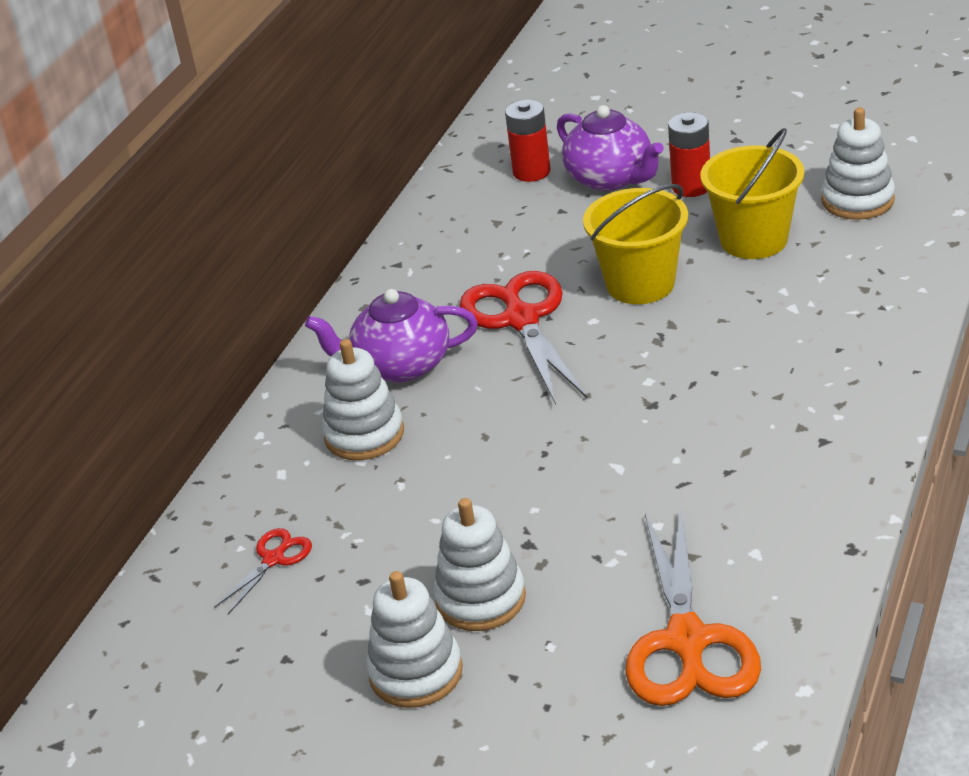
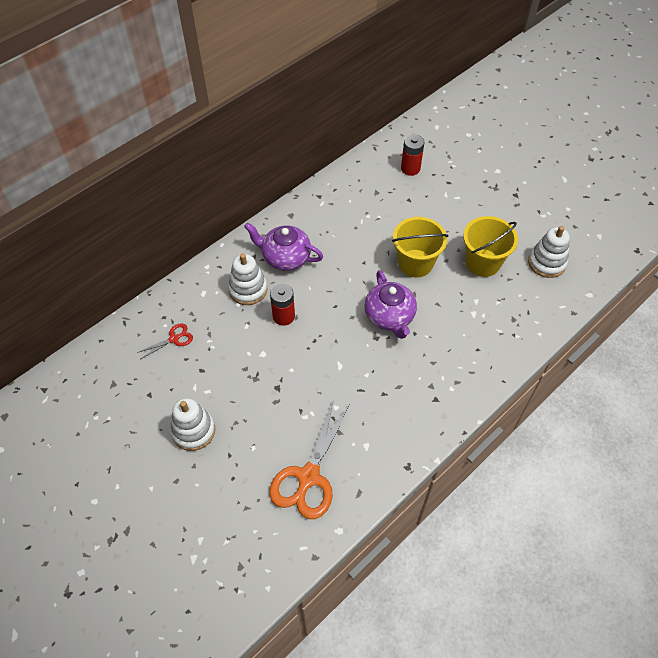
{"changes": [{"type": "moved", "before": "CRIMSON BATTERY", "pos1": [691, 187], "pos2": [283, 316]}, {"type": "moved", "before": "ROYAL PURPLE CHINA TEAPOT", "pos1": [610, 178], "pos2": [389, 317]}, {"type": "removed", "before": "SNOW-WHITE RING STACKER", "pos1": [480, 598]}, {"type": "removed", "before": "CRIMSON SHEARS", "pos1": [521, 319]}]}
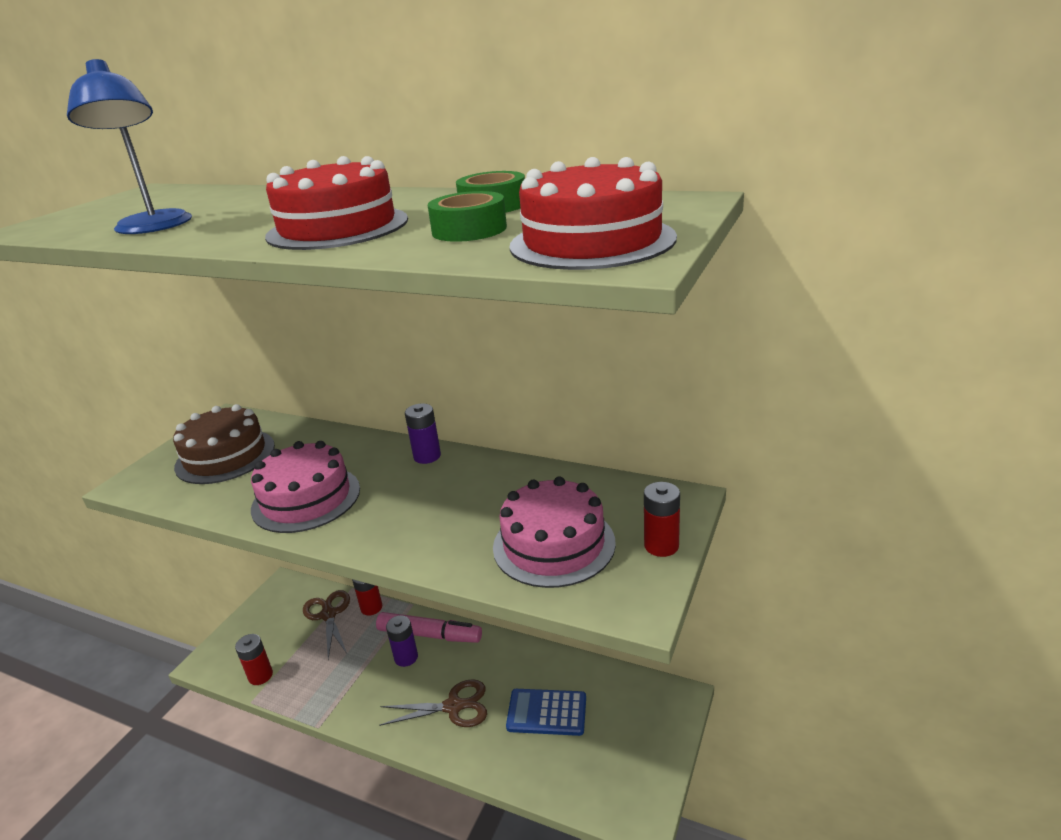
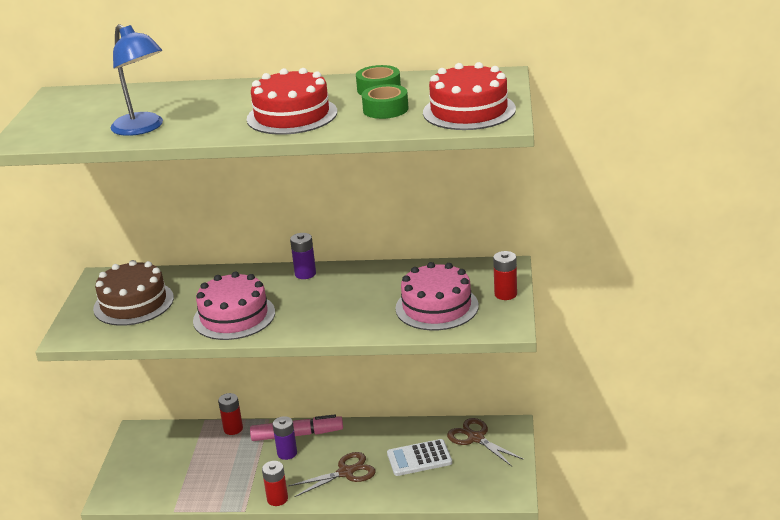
{"changes": [{"type": "moved", "before": "CRIMSON BATTERY", "pos1": [260, 675], "pos2": [277, 499]}, {"type": "recoloured", "before": "BLUE CALCULATOR", "after": "SNOW-WHITE CALCULATOR", "pos1": [547, 712], "pos2": [419, 458]}, {"type": "moved", "before": "BROWN SHEARS", "pos1": [328, 614], "pos2": [475, 438]}]}
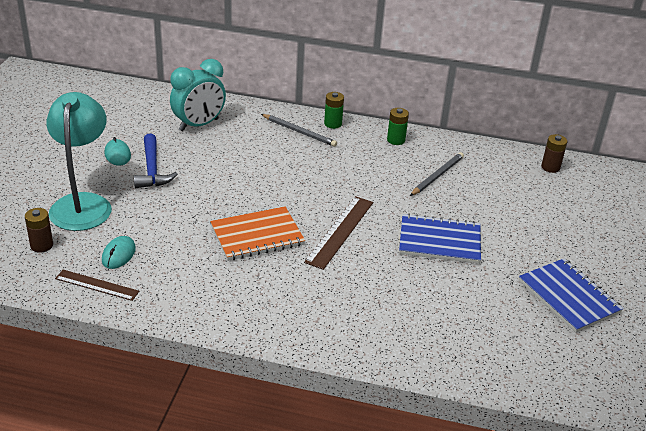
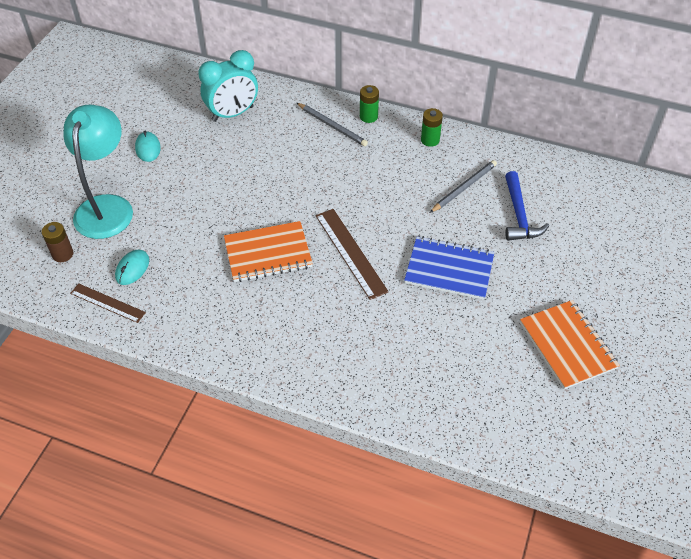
{"changes": [{"type": "turned", "before": "BROWN RULER", "pos1": [340, 231], "pos2": [351, 252], "turn": -60}, {"type": "moved", "before": "BLUE CLAW HAMMER", "pos1": [152, 169], "pos2": [519, 215]}, {"type": "recoloured", "before": "BLUE NOTEBOOK", "after": "ORANGE-COLOURED NOTEBOOK", "pos1": [568, 297], "pos2": [567, 345]}, {"type": "removed", "before": "BROWN BATTERY", "pos1": [550, 167]}]}
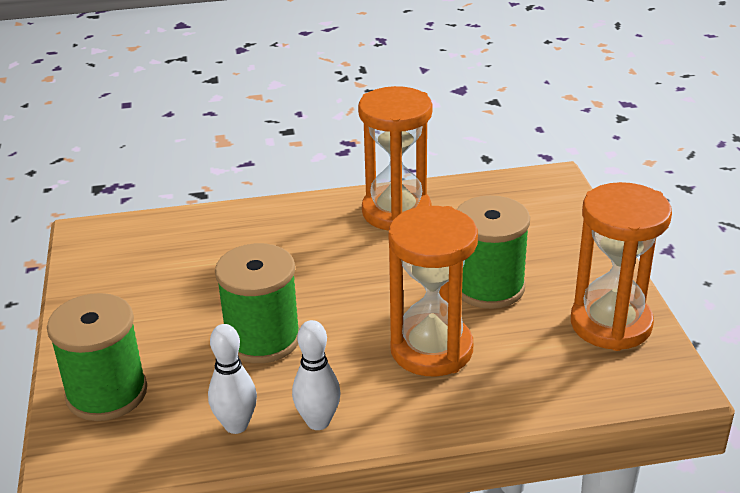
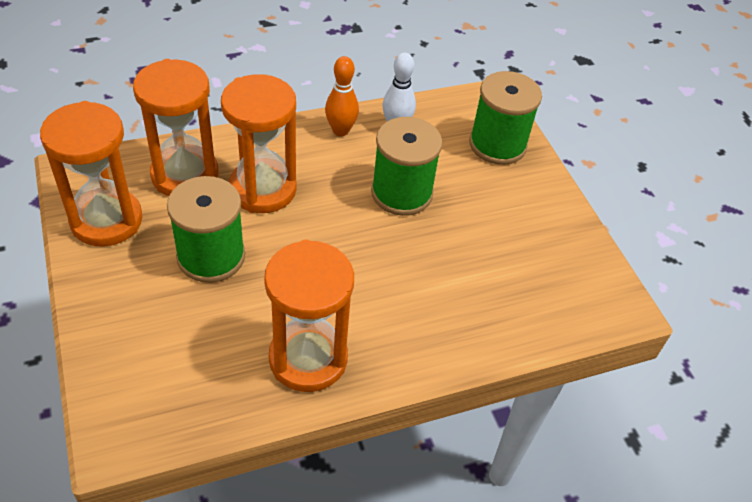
{"changes": [{"type": "added", "after": "ORANGE-COLOURED SAND TIMER", "pos2": [185, 175]}, {"type": "recoloured", "before": "SNOW-WHITE TENPIN", "after": "ORANGE-COLOURED TENPIN", "pos1": [318, 422], "pos2": [340, 130]}]}
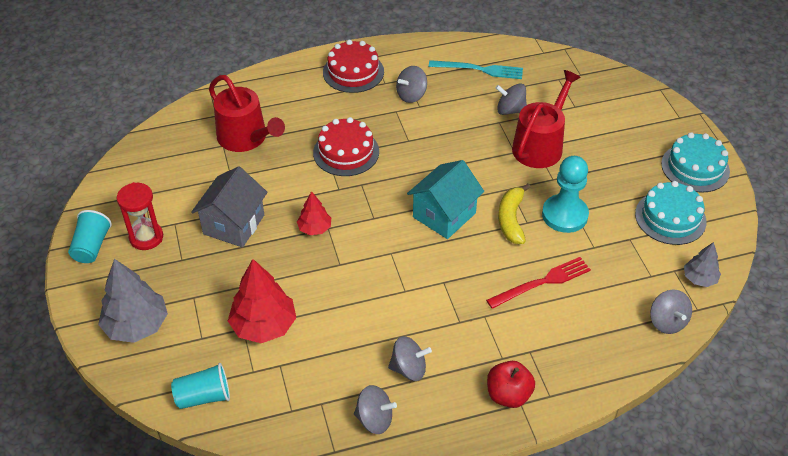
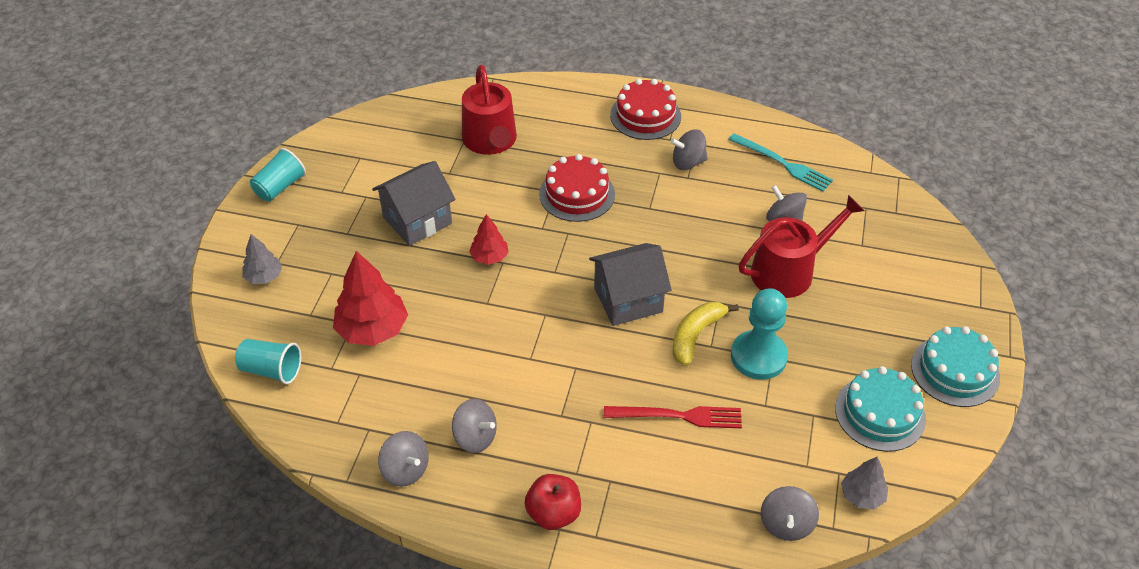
{"changes": [{"type": "resized", "before": "GREY TOY TREE", "pos1": [136, 325], "pos2": [264, 277], "scale": 0.56}, {"type": "recoloured", "before": "TURQUOISE COTTAGE", "after": "GREY COTTAGE", "pos1": [444, 215], "pos2": [628, 300]}, {"type": "removed", "before": "CRIMSON SAND TIMER", "pos1": [146, 237]}]}
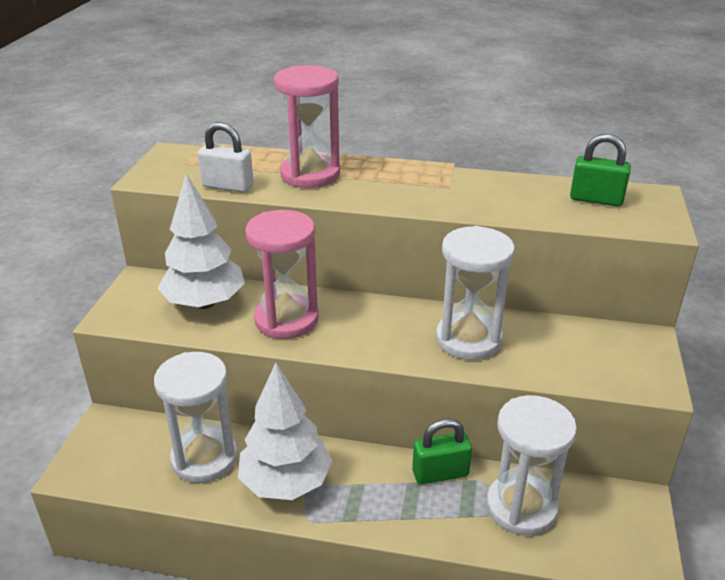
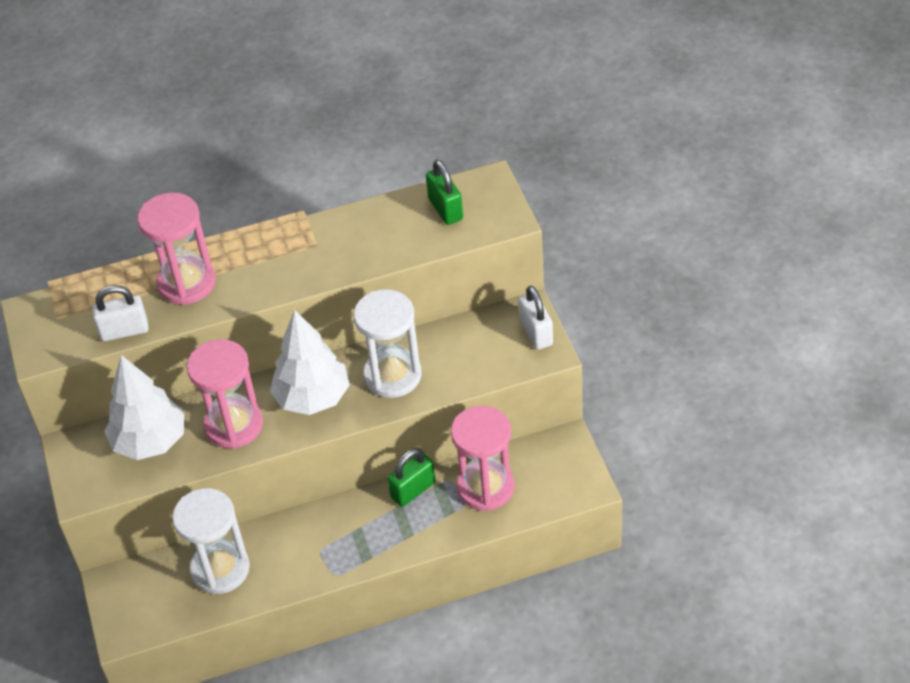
{"changes": [{"type": "moved", "before": "SNOW-WHITE TOY TREE", "pos1": [286, 482], "pos2": [313, 398]}, {"type": "turned", "before": "GREEN LOCK", "pos1": [596, 199], "pos2": [445, 209], "turn": 75}, {"type": "recoloured", "before": "SNOW-WHITE SAND TIMER", "after": "PINK SAND TIMER", "pos1": [521, 507], "pos2": [485, 487]}, {"type": "added", "after": "SNOW-WHITE LOCK", "pos2": [536, 332]}]}
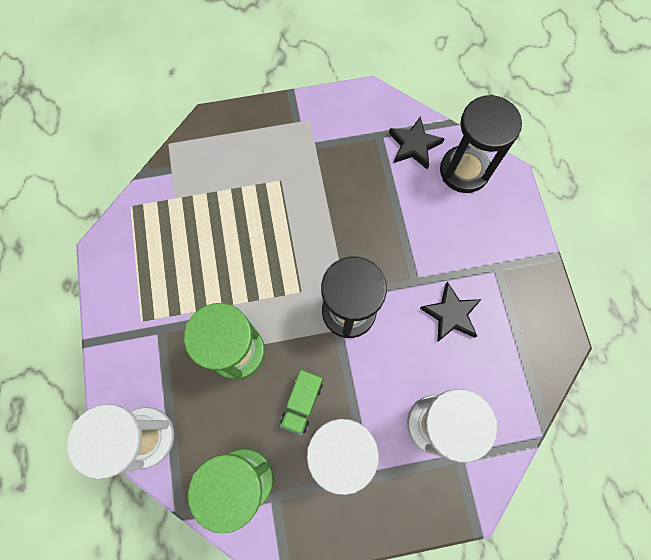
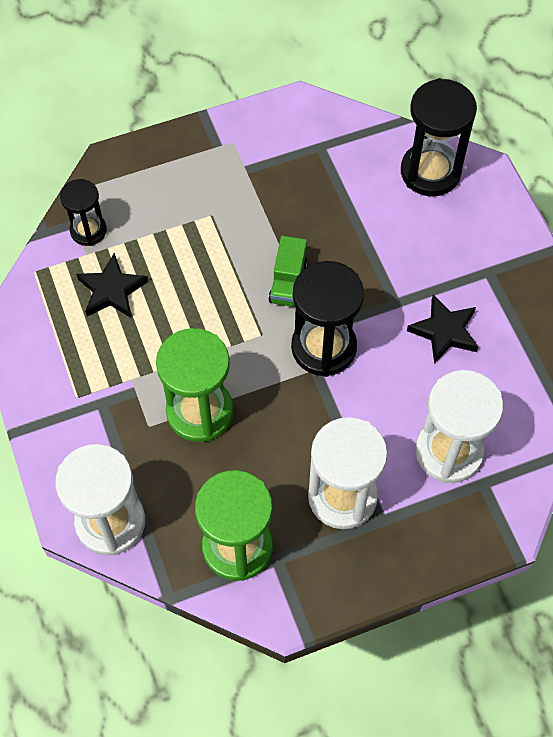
{"changes": [{"type": "added", "after": "EBONY SAND TIMER", "pos2": [88, 230]}, {"type": "moved", "before": "EBONY STAR SHAPE", "pos1": [414, 145], "pos2": [112, 290]}, {"type": "moved", "before": "GREEN TOY TRUCK", "pos1": [302, 403], "pos2": [288, 282]}]}
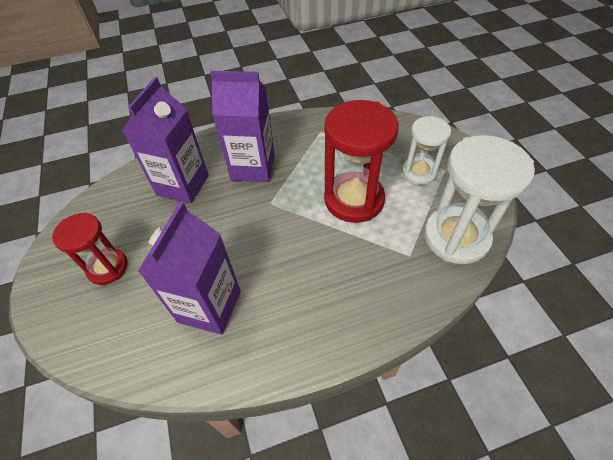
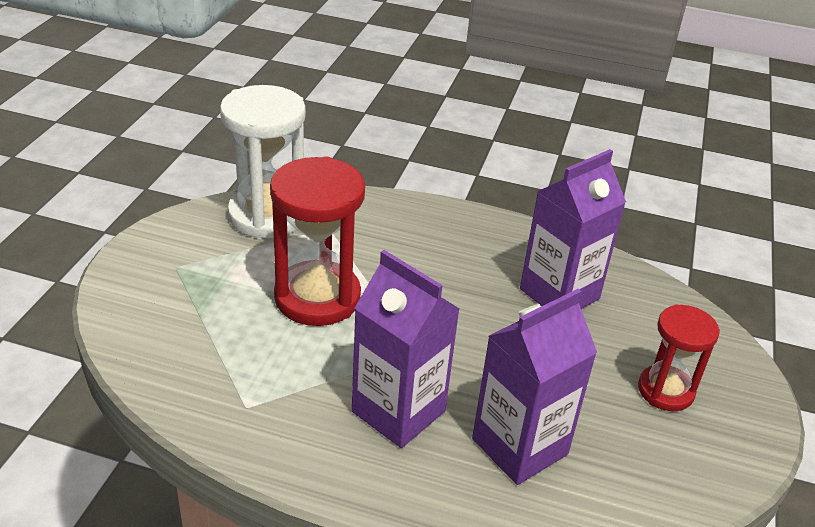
{"changes": [{"type": "removed", "before": "SNOW-WHITE SAND TIMER", "pos1": [419, 172]}]}
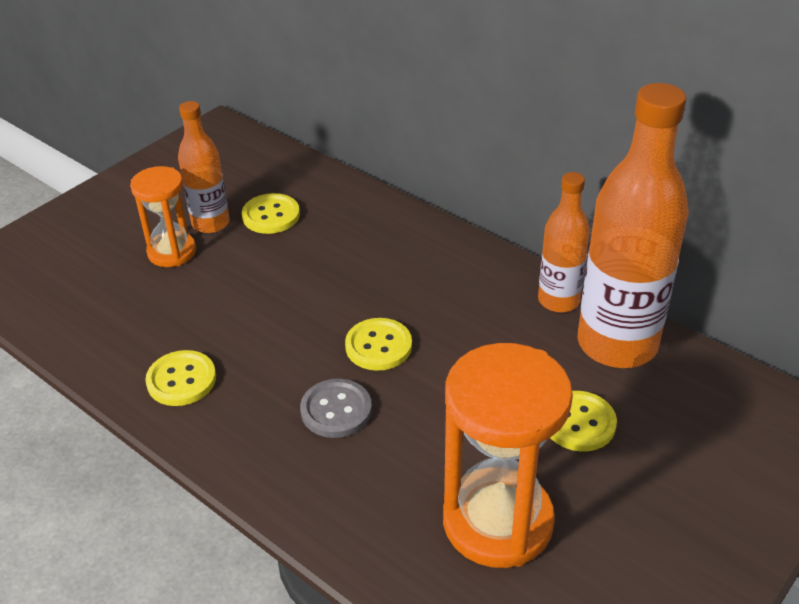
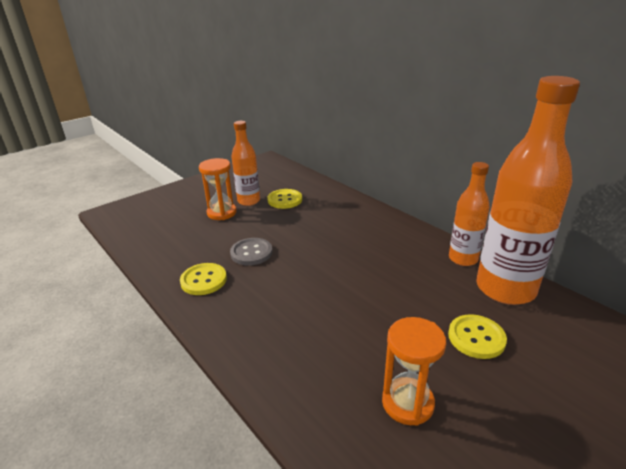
{"changes": [{"type": "moved", "before": "GREY SEWING BUTTON", "pos1": [336, 410], "pos2": [251, 253]}, {"type": "resized", "before": "ORANGE-COLOURED SAND TIMER", "pos1": [497, 521], "pos2": [407, 403], "scale": 0.58}, {"type": "removed", "before": "GOLDEN SEWING BUTTON", "pos1": [378, 346]}]}
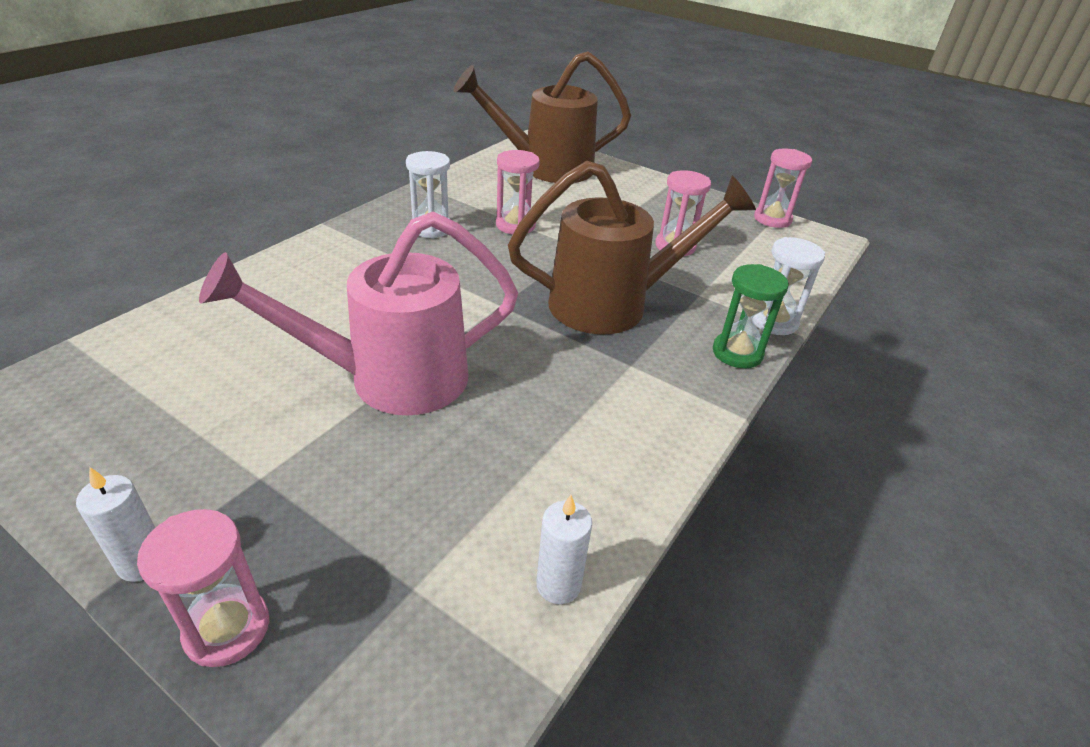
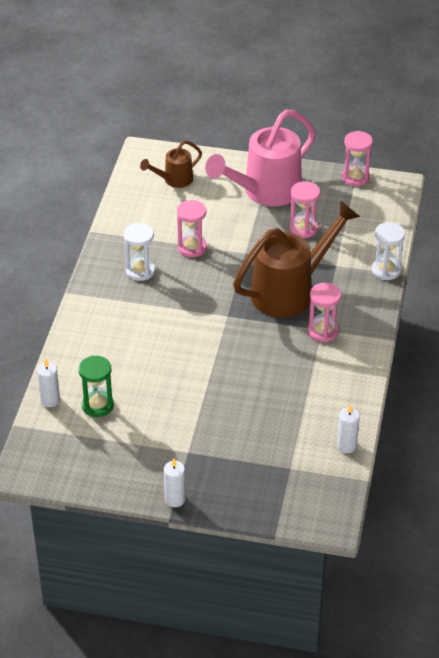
{"changes": [{"type": "added", "after": "SNOW-WHITE WAX CANDLE", "pos2": [50, 400]}, {"type": "moved", "before": "GREEN SAND TIMER", "pos1": [737, 353], "pos2": [97, 405]}, {"type": "resized", "before": "BROWN WATERING CAN", "pos1": [547, 168], "pos2": [174, 180], "scale": 0.5}, {"type": "moved", "before": "PINK WATERING CAN", "pos1": [391, 379], "pos2": [266, 192]}, {"type": "moved", "before": "PINK SAND TIMER", "pos1": [227, 629], "pos2": [323, 331]}]}
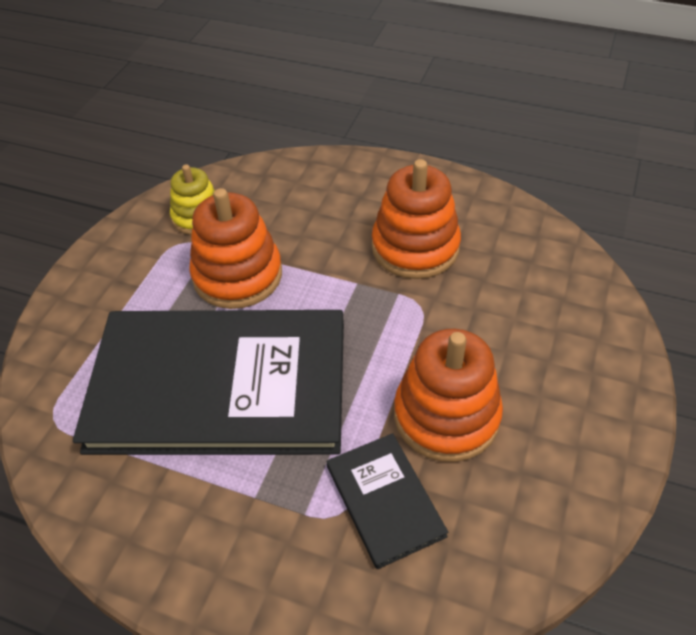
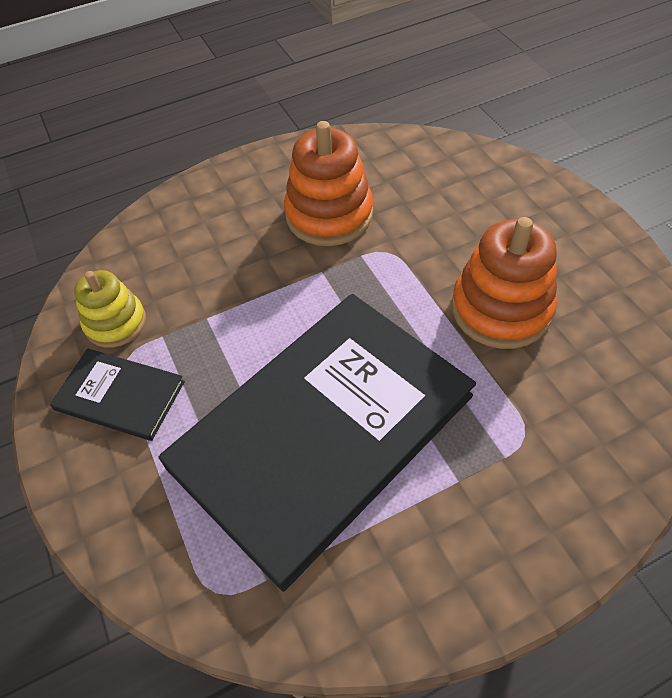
{"changes": [{"type": "moved", "before": "EBONY BOOK", "pos1": [385, 500], "pos2": [120, 396]}, {"type": "removed", "before": "ORANGE-COLOURED RING STACKER", "pos1": [237, 275]}]}
